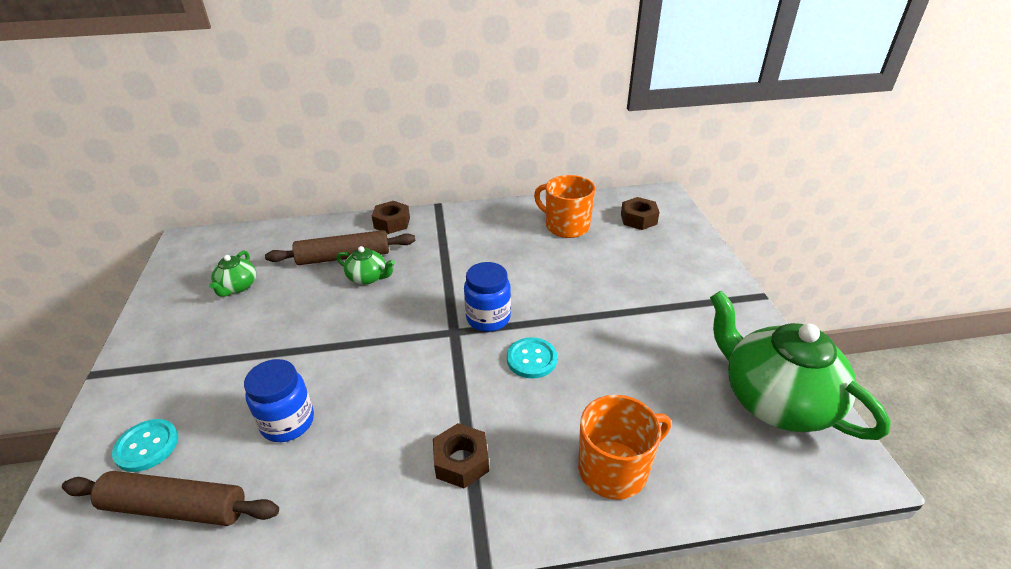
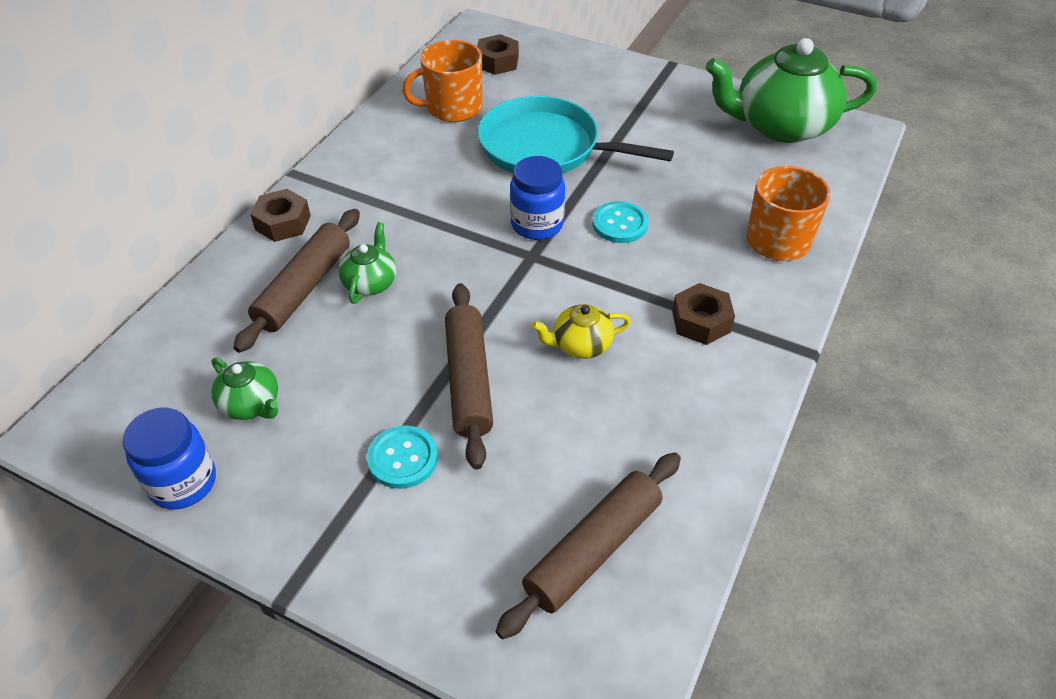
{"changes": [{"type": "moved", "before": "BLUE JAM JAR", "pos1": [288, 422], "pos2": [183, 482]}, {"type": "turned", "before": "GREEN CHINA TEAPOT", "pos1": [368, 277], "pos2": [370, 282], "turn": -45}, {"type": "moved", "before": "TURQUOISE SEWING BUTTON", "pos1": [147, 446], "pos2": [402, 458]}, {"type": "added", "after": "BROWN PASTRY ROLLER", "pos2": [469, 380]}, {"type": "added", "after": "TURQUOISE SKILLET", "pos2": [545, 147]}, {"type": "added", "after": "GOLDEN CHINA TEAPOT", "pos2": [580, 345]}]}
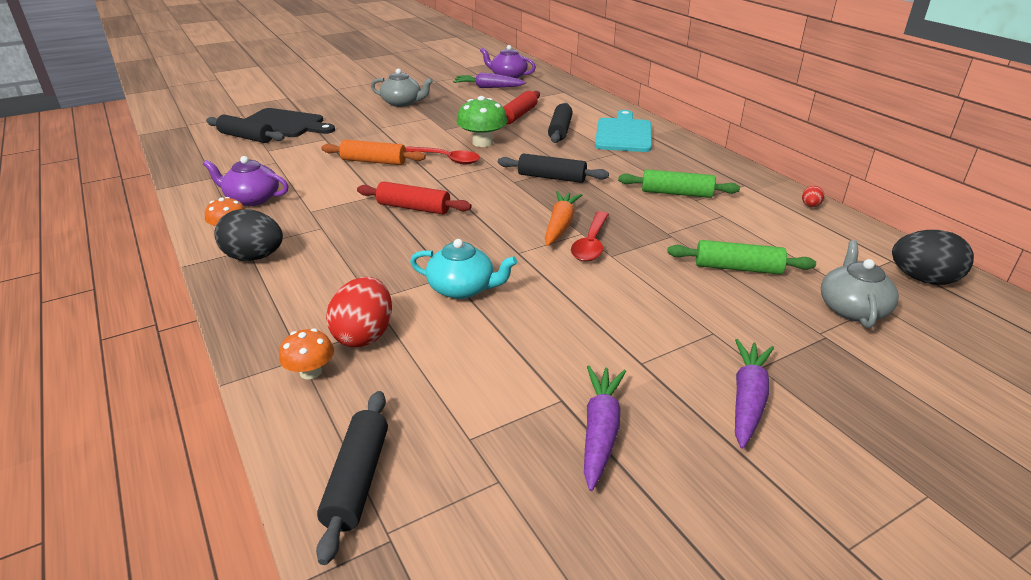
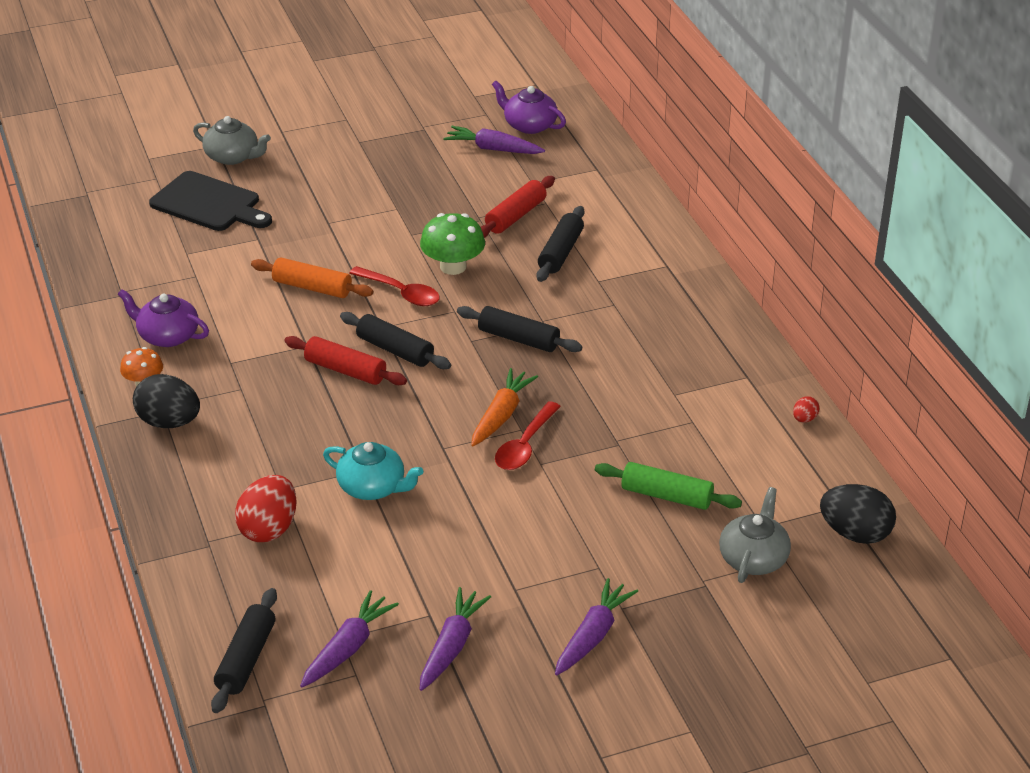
{"changes": [{"type": "moved", "before": "GREY CHINA TEAPOT", "pos1": [402, 103], "pos2": [233, 157]}, {"type": "added", "after": "ROYAL PURPLE ROOT VEGETABLE", "pos2": [348, 648]}, {"type": "moved", "before": "EBONY PASTRY ROLLER", "pos1": [246, 137], "pos2": [395, 350]}, {"type": "removed", "before": "ORANGE-COLOURED FUNGUS", "pos1": [310, 372]}, {"type": "removed", "before": "TURQUOISE BREAD BOARD", "pos1": [623, 134]}, {"type": "removed", "before": "GREEN PASTRY ROLLER", "pos1": [676, 193]}]}
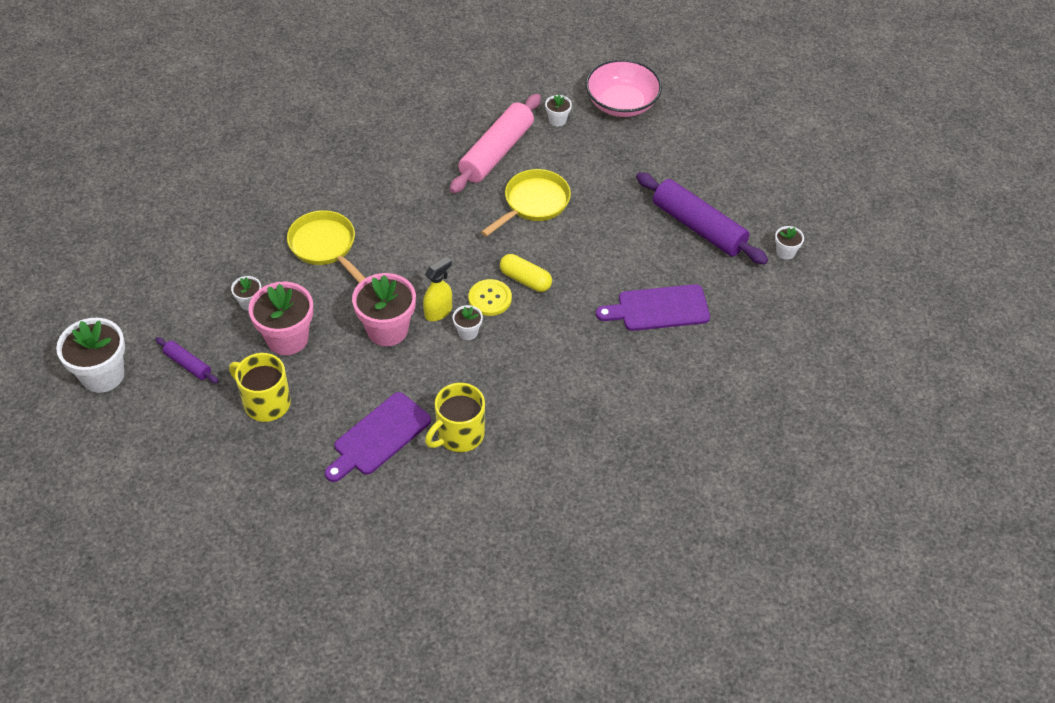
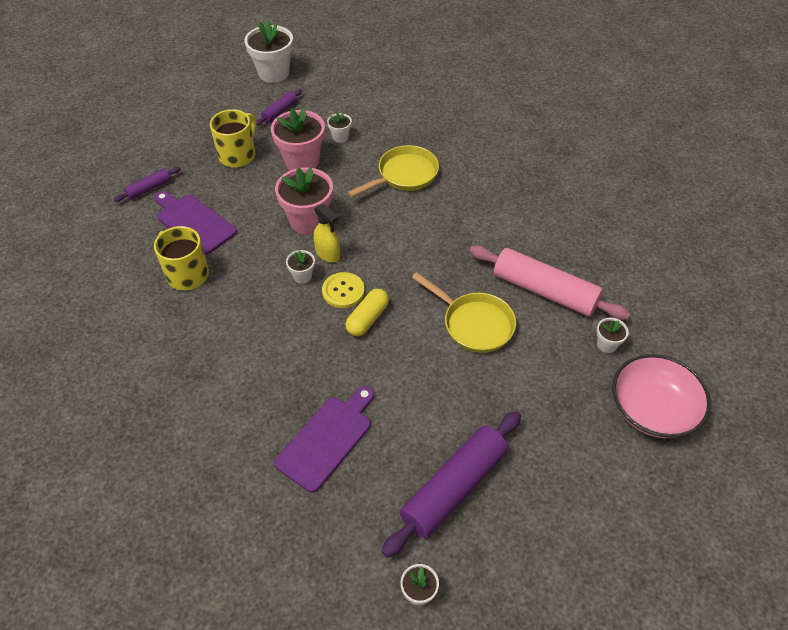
{"changes": [{"type": "added", "after": "ROYAL PURPLE PASTRY ROLLER", "pos2": [149, 188]}, {"type": "turned", "before": "ROYAL PURPLE BREAD BOARD", "pos1": [658, 309], "pos2": [327, 439], "turn": 45}]}
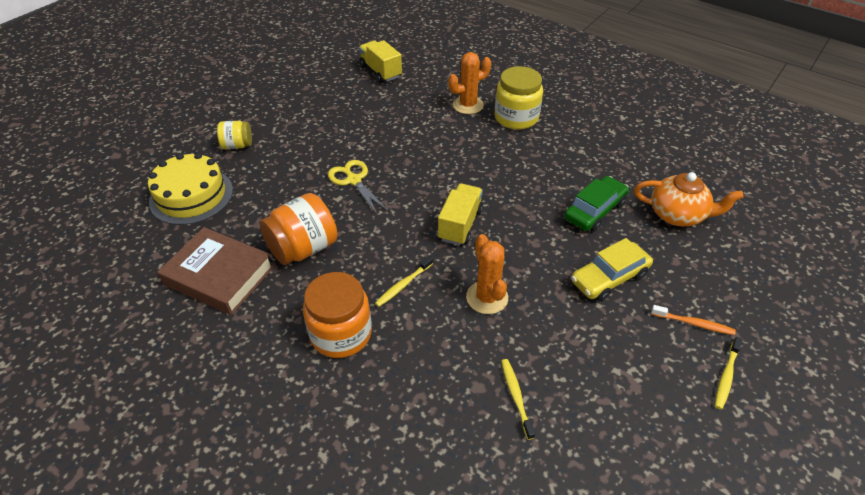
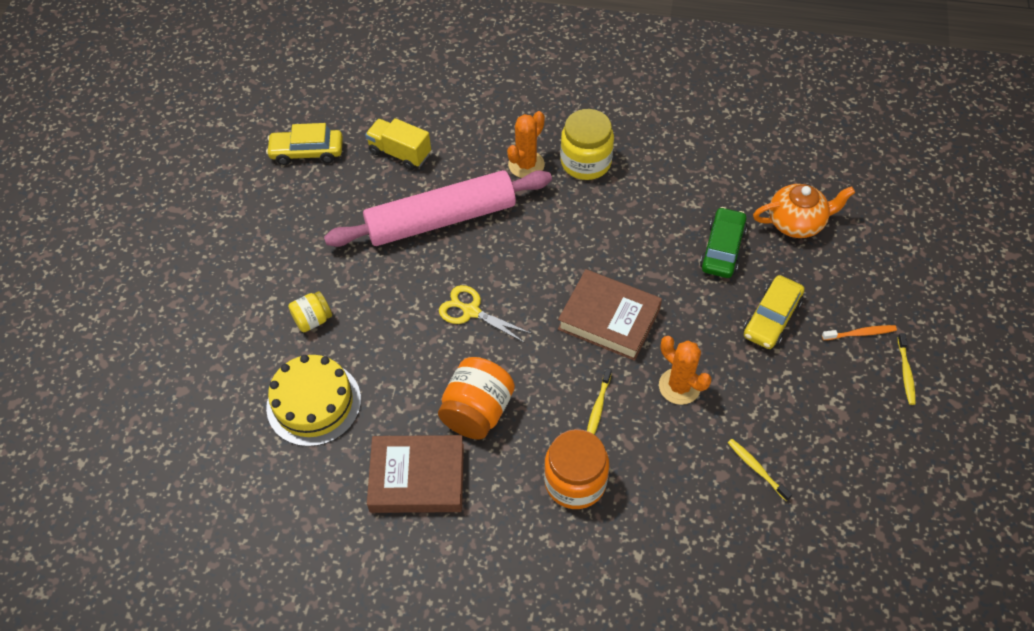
{"changes": [{"type": "added", "after": "GOLDEN TOY CAR", "pos2": [307, 152]}, {"type": "added", "after": "PINK PASTRY ROLLER", "pos2": [441, 220]}, {"type": "replaced", "before": "GOLDEN TOY TRUCK", "after": "BROWN BOOK", "pos1": [460, 225], "pos2": [609, 319]}]}
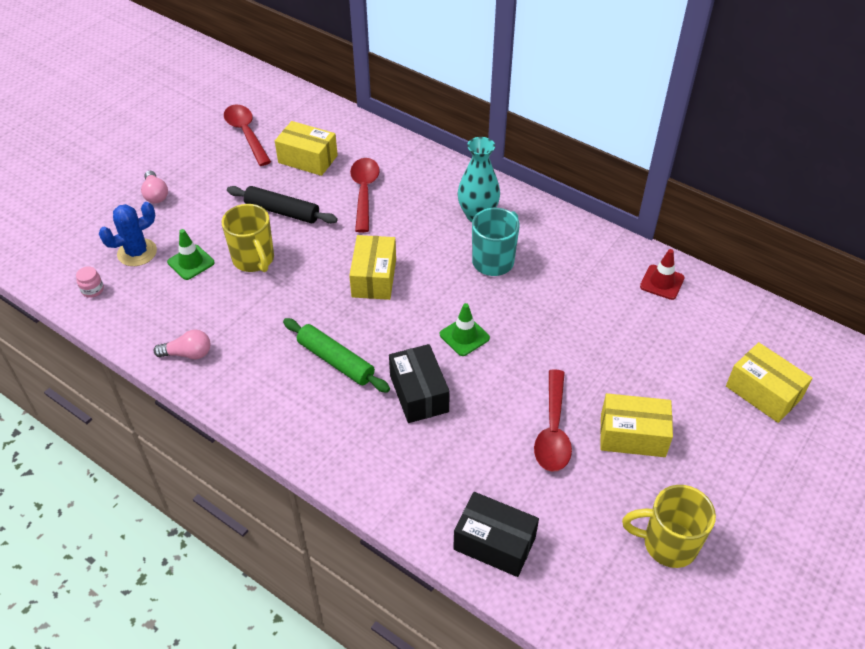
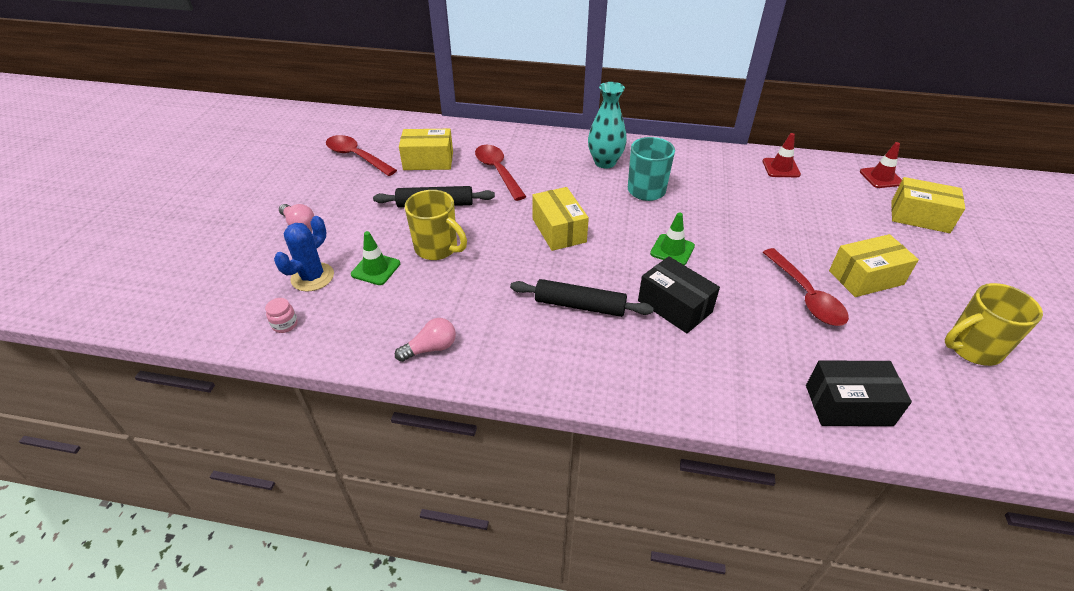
{"changes": [{"type": "recoloured", "before": "GREEN PASTRY ROLLER", "after": "EBONY PASTRY ROLLER", "pos1": [336, 361], "pos2": [580, 305]}, {"type": "added", "after": "CRIMSON SAFETY CONE", "pos2": [881, 177]}]}
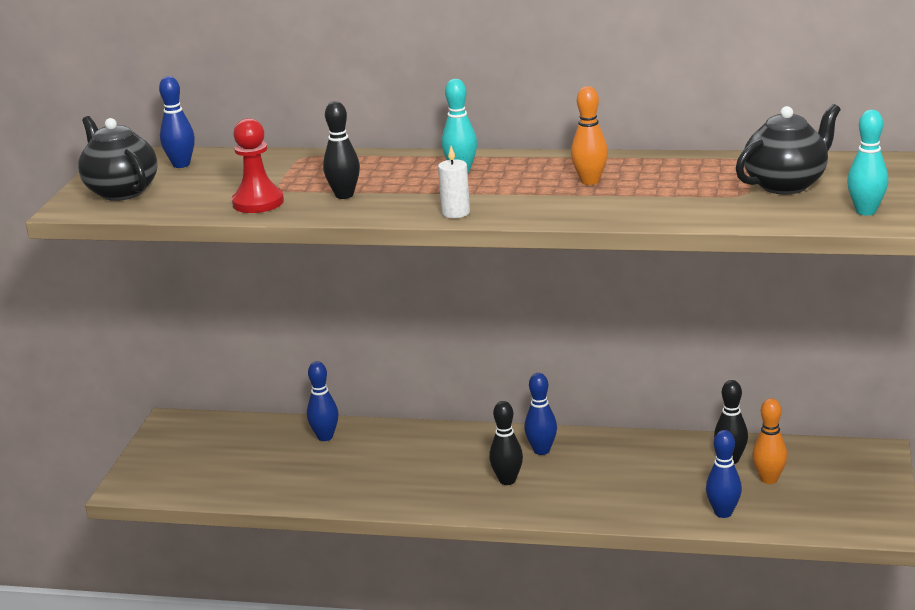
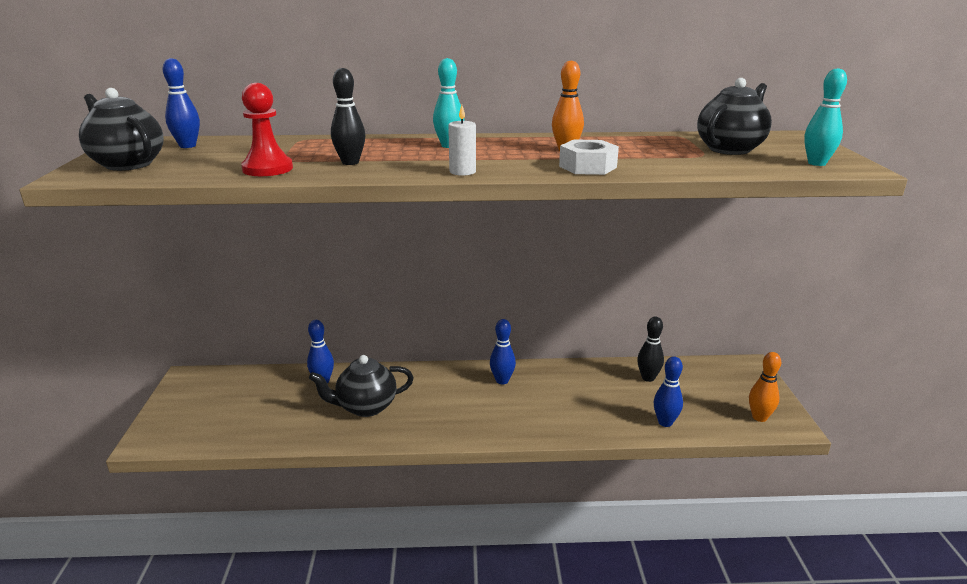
{"changes": [{"type": "added", "after": "EBONY CHINA TEAPOT", "pos2": [365, 407]}, {"type": "added", "after": "SNOW-WHITE NUT", "pos2": [587, 167]}, {"type": "moved", "before": "ORANGE-COLOURED TENPIN", "pos1": [769, 479], "pos2": [759, 417]}, {"type": "removed", "before": "EBONY TENPIN", "pos1": [507, 480]}]}
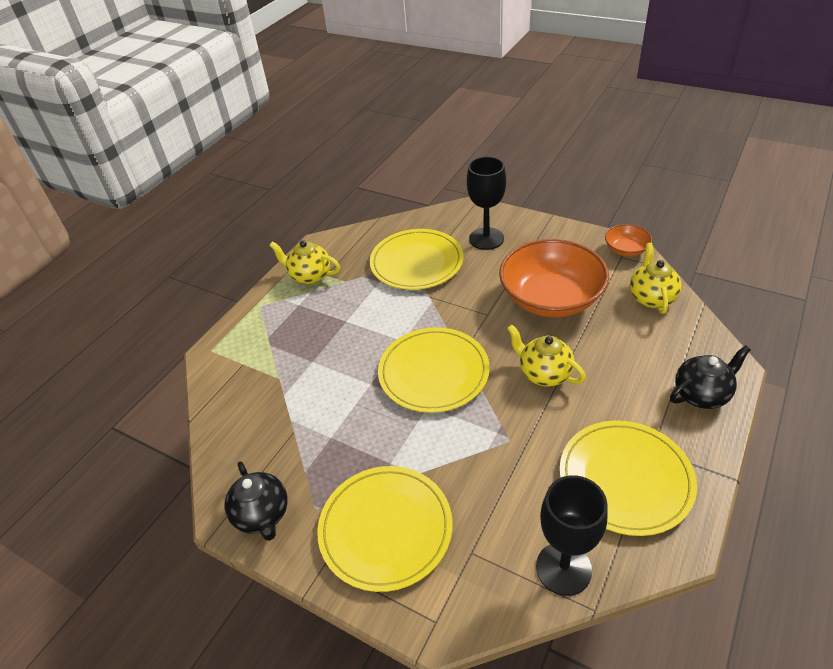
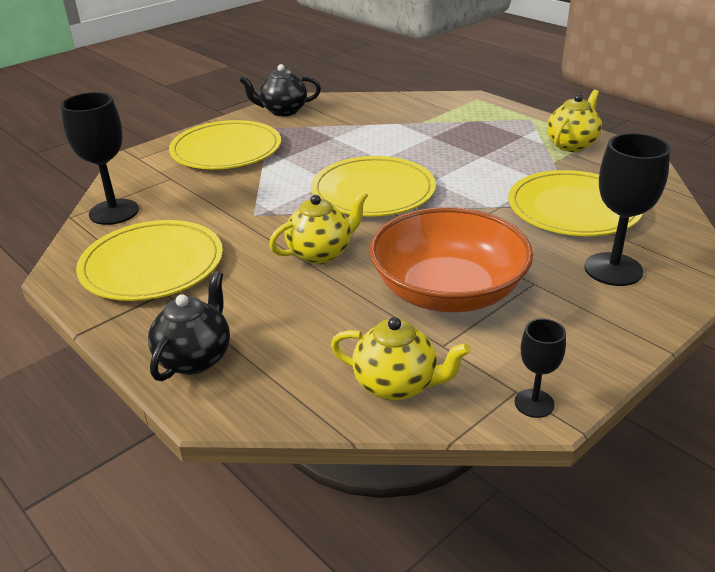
{"changes": [{"type": "turned", "before": "EBONY CHINA TEAPOT", "pos1": [702, 394], "pos2": [195, 358], "turn": -150}, {"type": "replaced", "before": "ORANGE-COLOURED DEEP DISH", "after": "EBONY WINE GLASS", "pos1": [626, 249], "pos2": [534, 403]}]}
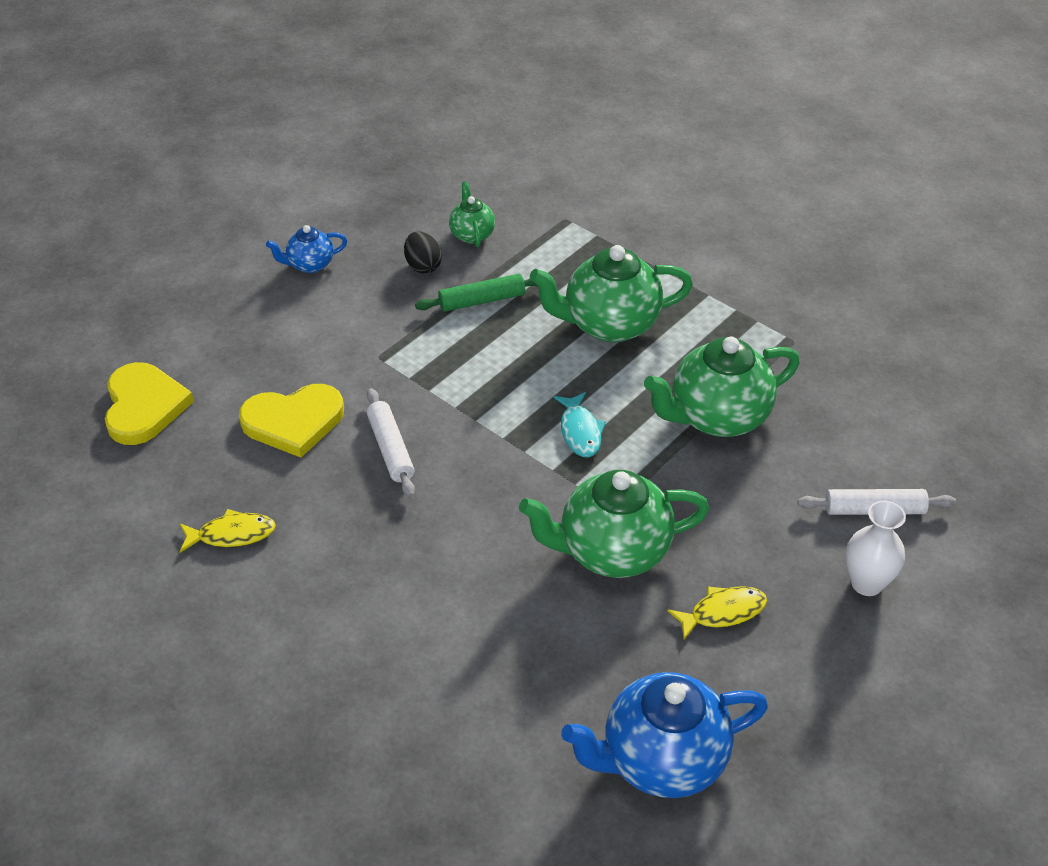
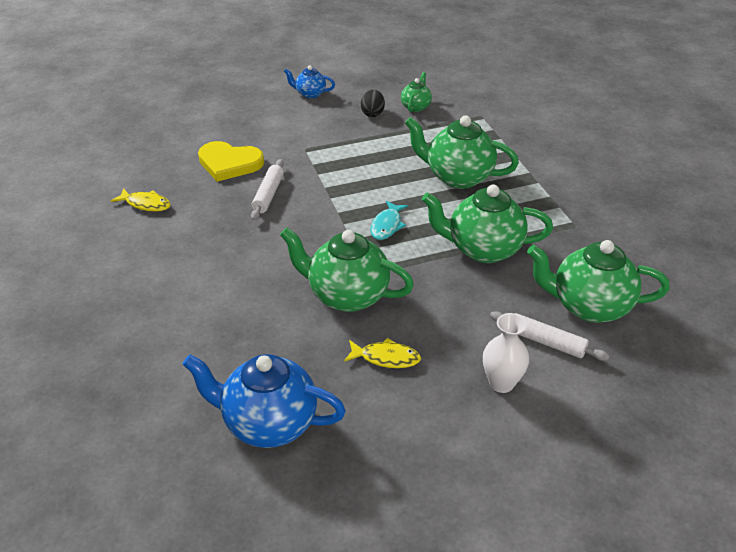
{"changes": [{"type": "added", "after": "GREEN CHINA TEAPOT", "pos2": [589, 306]}, {"type": "removed", "before": "GOLDEN LOVE HEART", "pos1": [144, 406]}, {"type": "removed", "before": "GREEN PASTRY ROLLER", "pos1": [482, 300]}]}
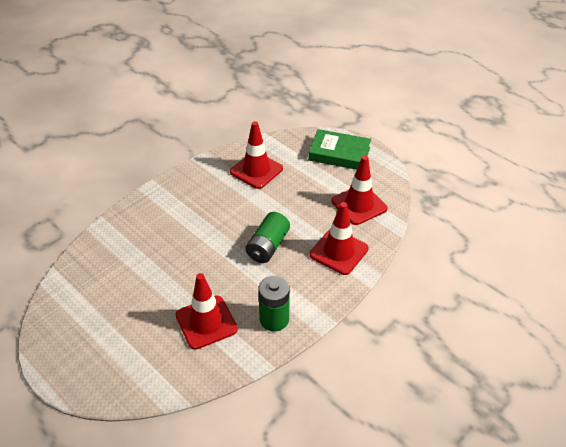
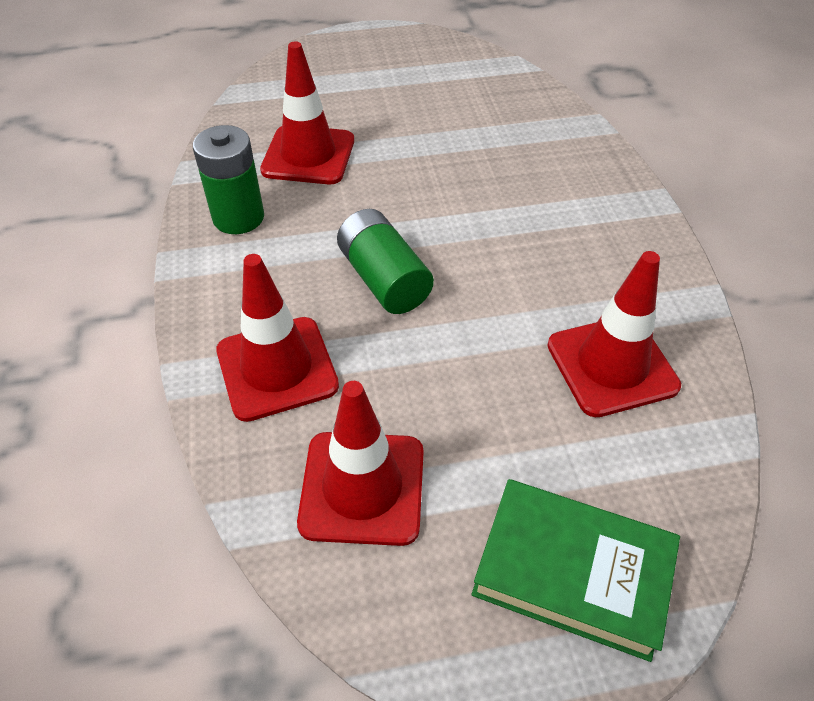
{"changes": [{"type": "turned", "before": "GREEN BOOK", "pos1": [339, 154], "pos2": [572, 572], "turn": 60}]}
